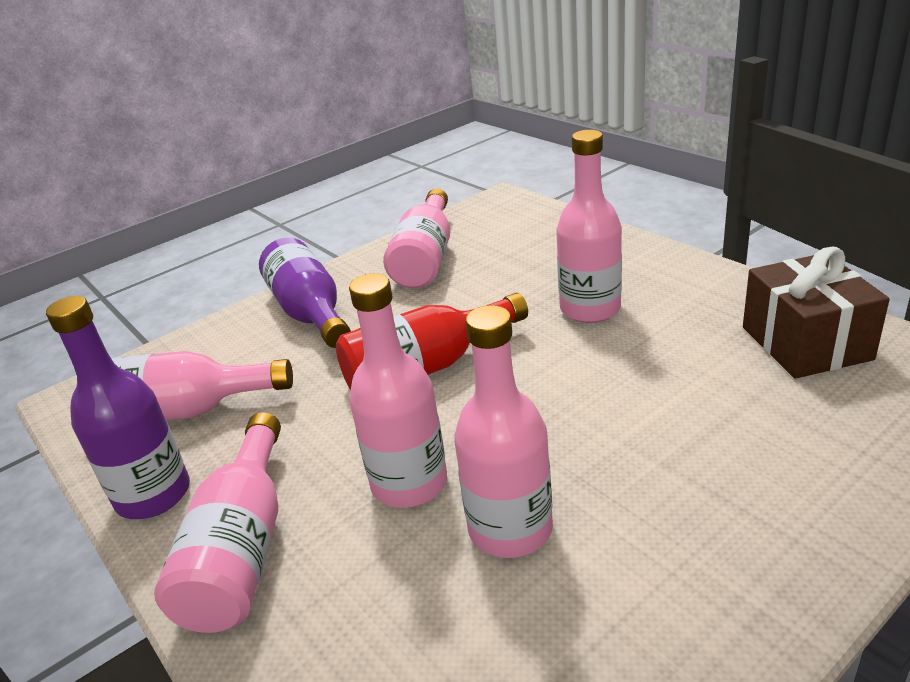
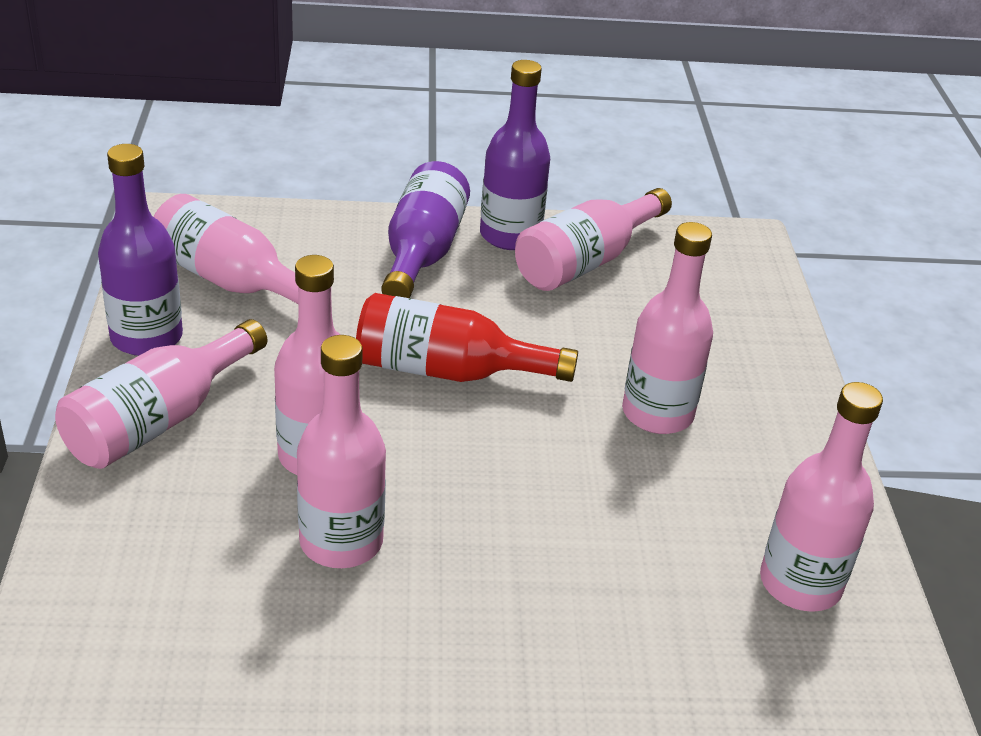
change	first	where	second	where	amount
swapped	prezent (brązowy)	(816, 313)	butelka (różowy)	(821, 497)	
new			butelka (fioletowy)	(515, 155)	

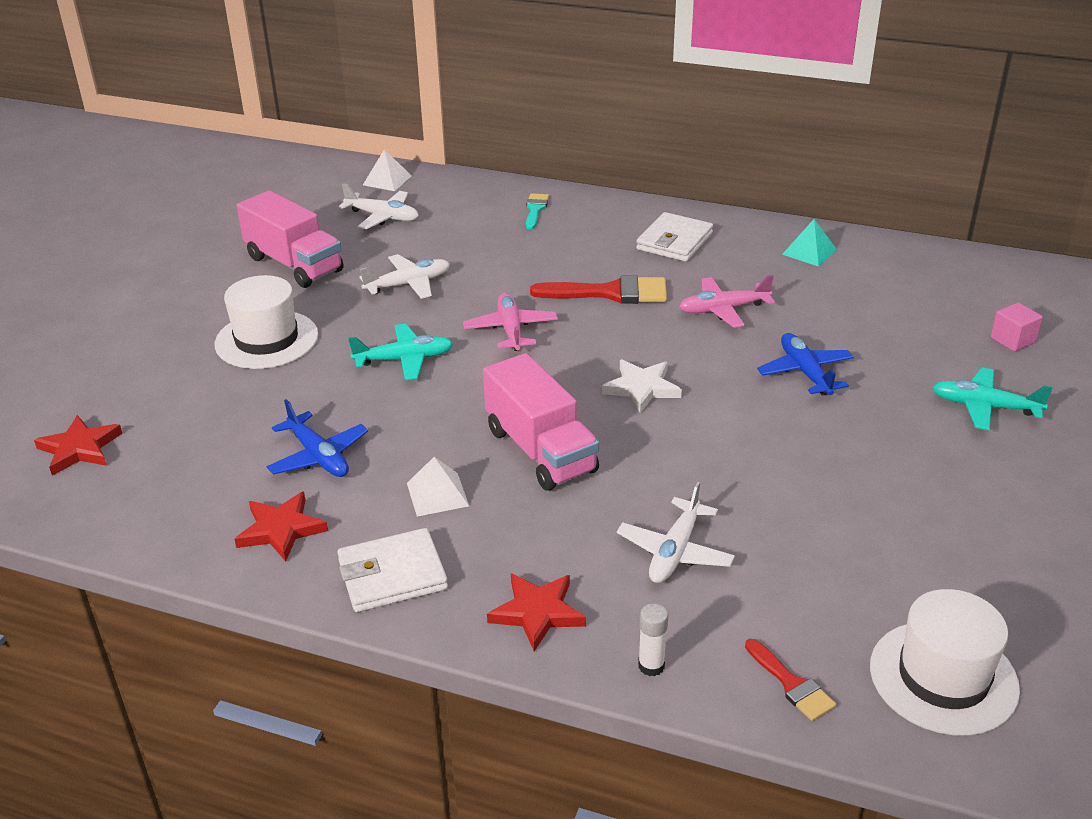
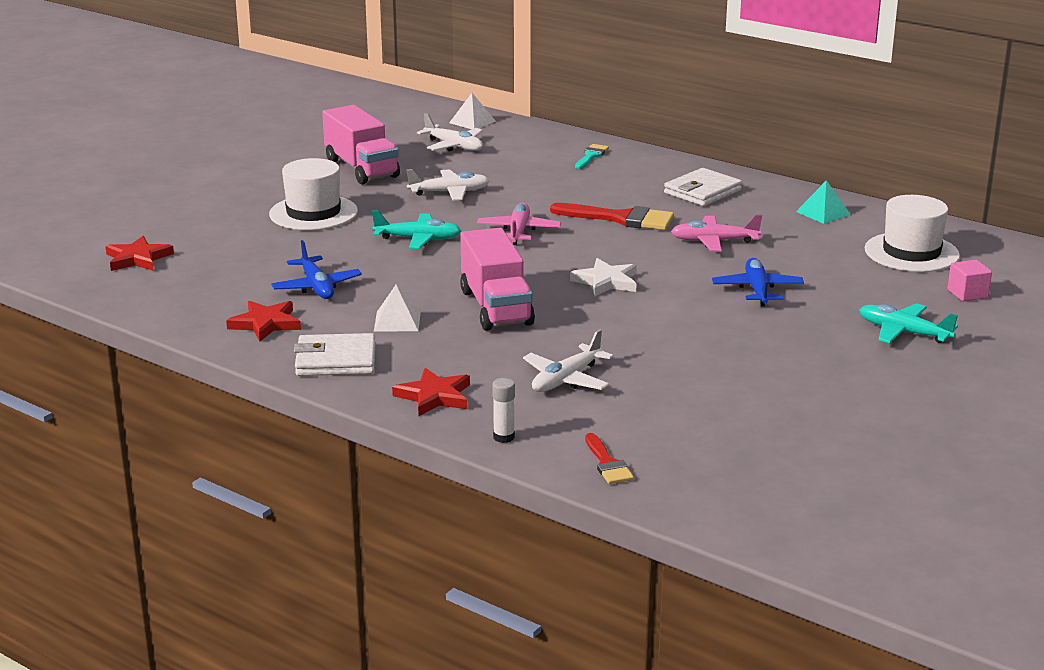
change	first	where	second	where	amount
shifted	kapelusz (biały)	(945, 662)		(912, 233)	

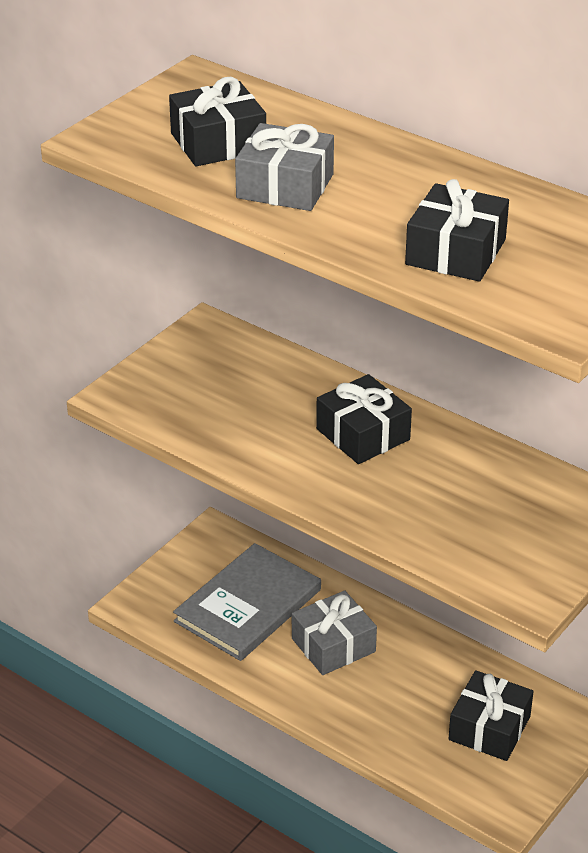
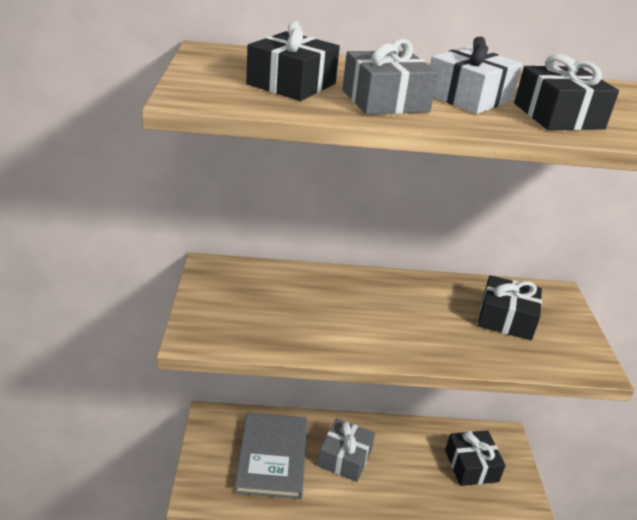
change	first	where	second	where	amount
shifted	prezent (czarny)	(364, 419)		(510, 307)	
new			prezent (biały)	(476, 75)	

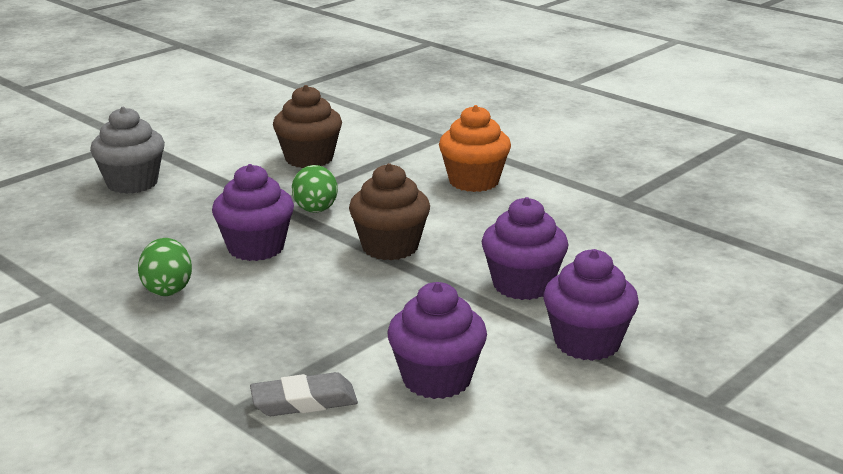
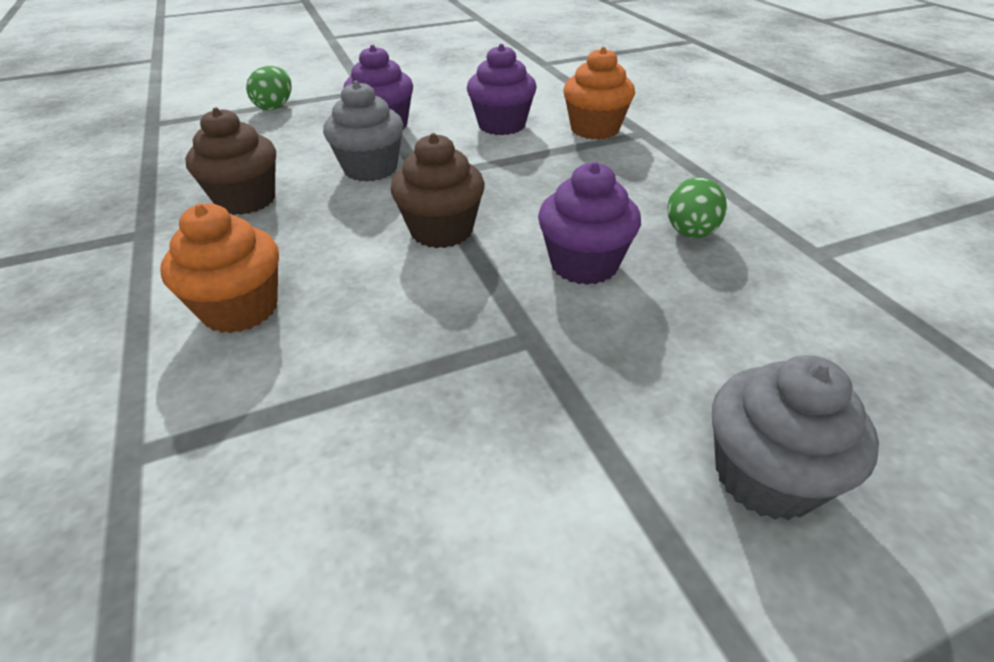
change	first	where	second	where	amount
swapped	gumka do mazania (szary)	(304, 394)	muffinka (pomarańczowy)	(599, 93)	
shifted	muffinka (brązowy)	(307, 126)		(230, 161)	
shifted	jajko (zielony)	(315, 189)		(269, 88)	
repainted	muffinka (fioletowy)	(525, 248)	muffinka (szary)	(363, 131)	

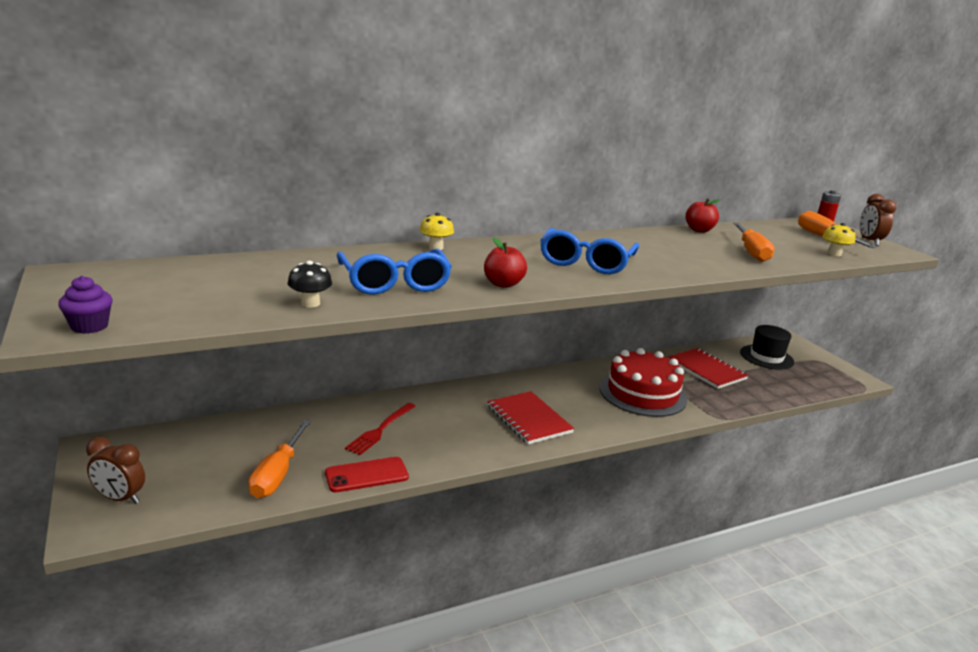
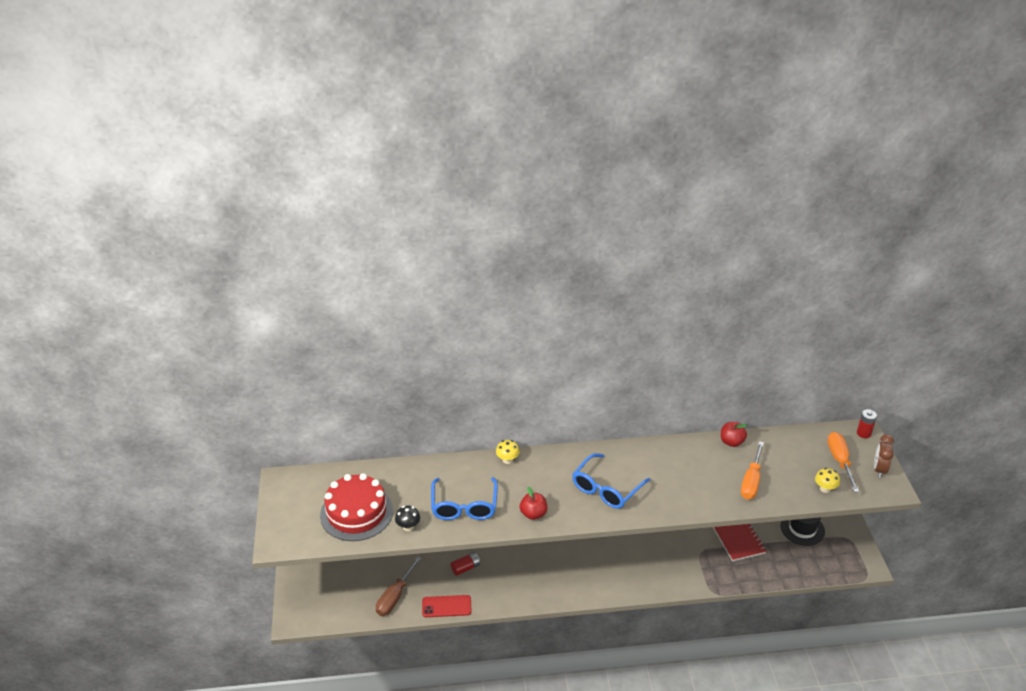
change	first	where	second	where	amount
gone	muffinka (fioletowy)	(85, 305)			
gone	budzik (brązowy)	(115, 470)			
repainted	śrubokręt (pomarańczowy)	(280, 459)	śrubokręt (brązowy)	(398, 586)	
swapped	widelec (czerwony)	(380, 429)	bateria (czerwony)	(465, 564)	
gone	zeszyt (czerwony)	(530, 417)			
shifted	tort (czerwony)	(643, 382)		(356, 507)	

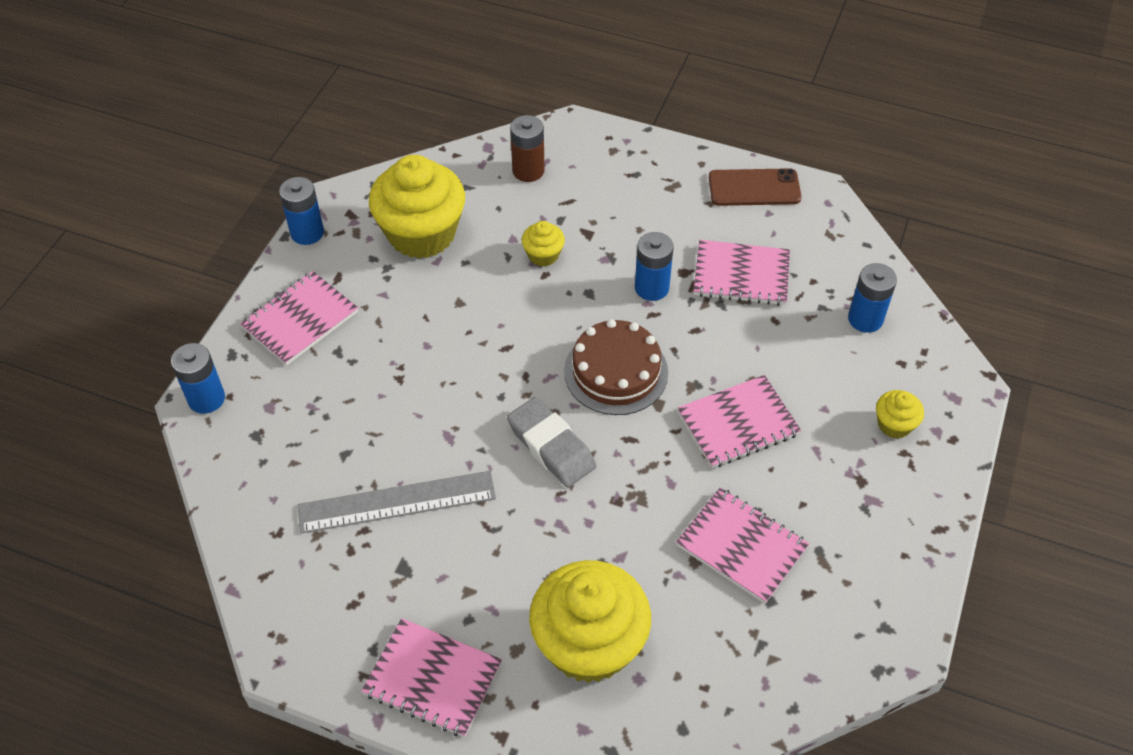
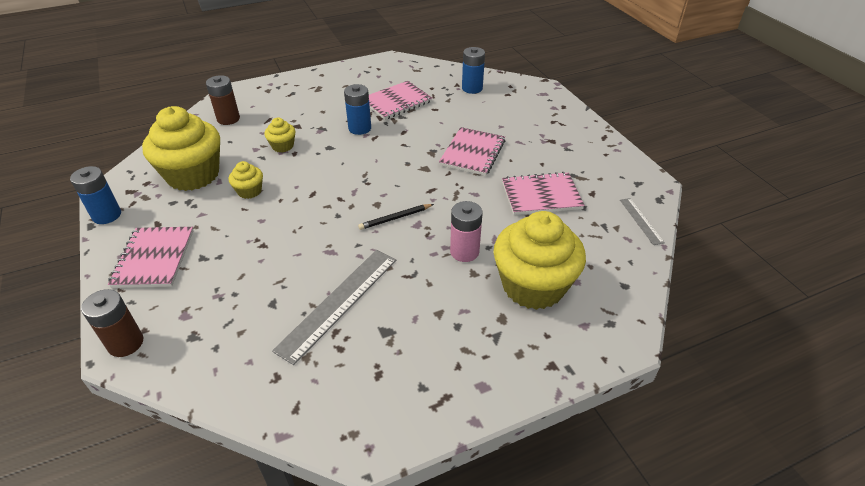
change	first	where	second	where	amount
repainted	bateria (niebieski)	(198, 378)	bateria (brązowy)	(112, 323)	
gone	zeszyt (różowy)	(431, 677)			
swapped	gumka do mazania (szary)	(551, 442)	ołówek (czarny)	(396, 217)	
gone	tort (brązowy)	(616, 367)			
gone	telefon (brązowy)	(755, 187)			
shifted	muffinka (żółty)	(900, 414)		(246, 180)	
new			bateria (różowy)	(466, 231)	
new			linijka (szary)	(642, 221)	

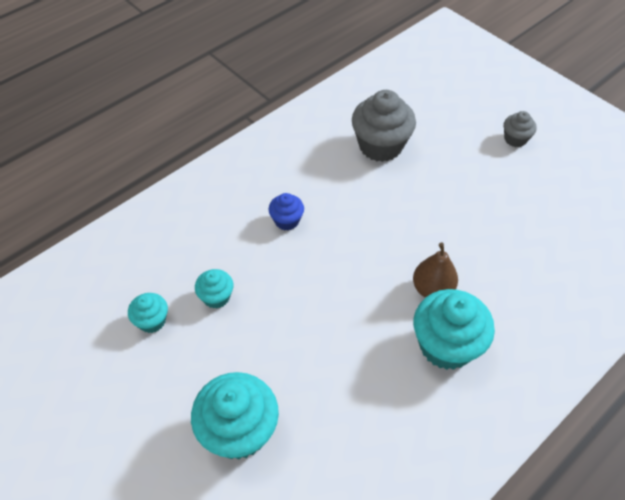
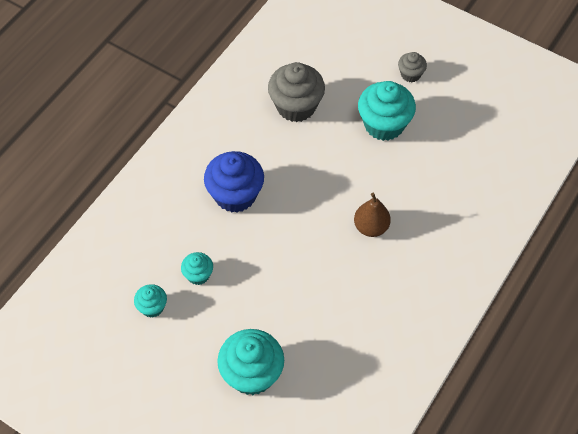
change	first	where	second	where	amount
scaled	muffinka (niebieski)	(286, 211)		(234, 182)	x1.93
shifted	muffinka (turkusowy)	(454, 329)		(387, 111)	

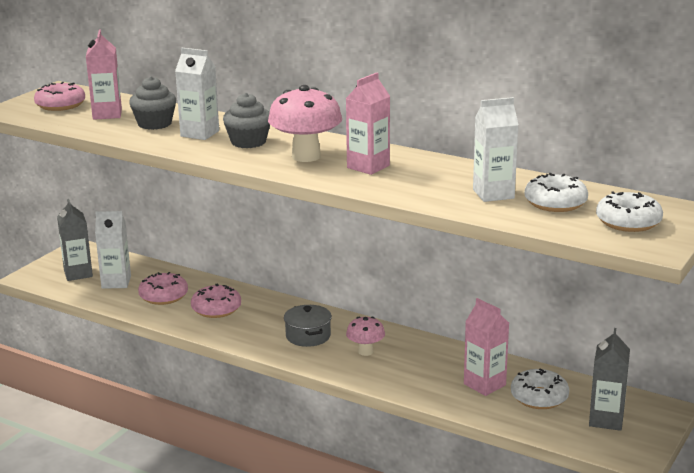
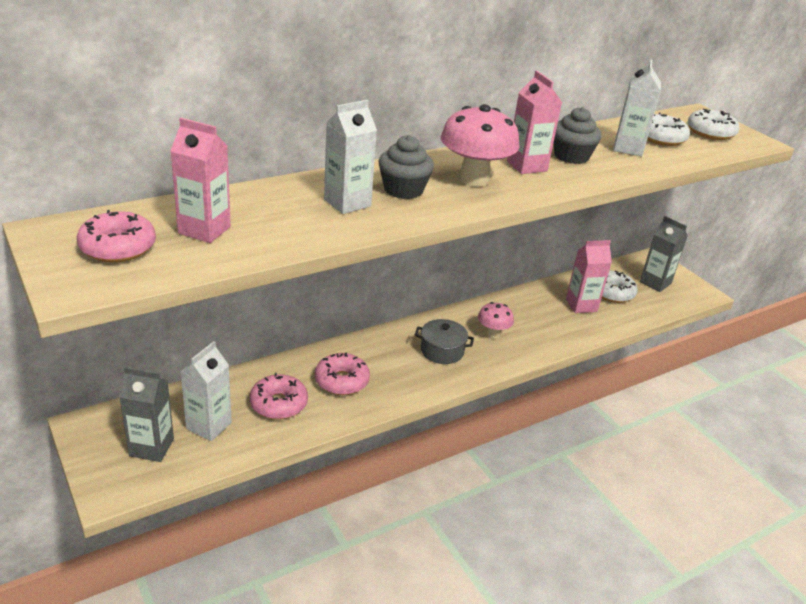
change	first	where	second	where	amount
shifted	muffinka (szary)	(152, 103)		(577, 135)	

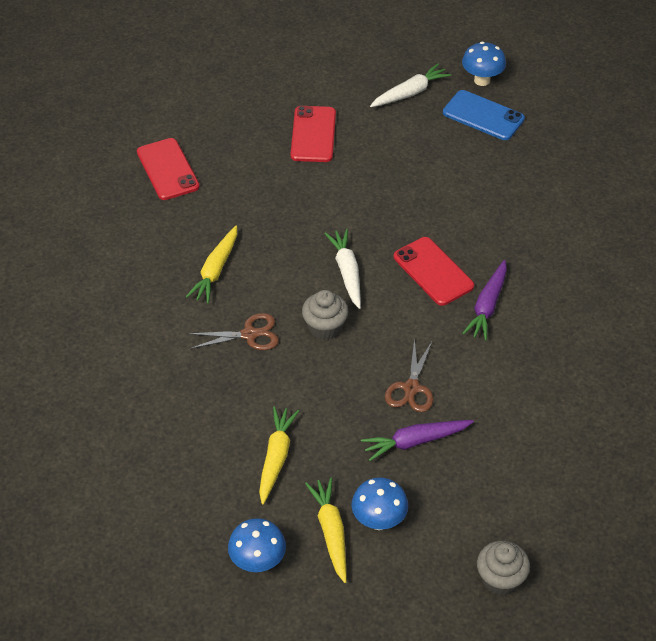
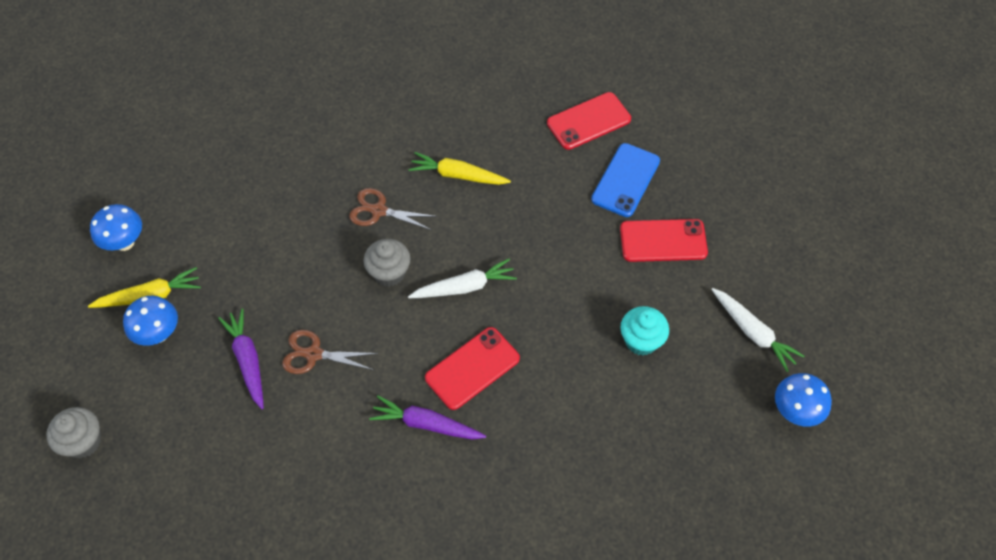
change	first	where	second	where	amount
rotated	nożyczki (brązowy)	(233, 331)		(393, 209)	120 degrees clockwise
gone	marchewka (żółty)	(279, 455)			
shifted	telefon (niebieski)	(484, 115)		(625, 180)	
new			muffinka (turkusowy)	(644, 331)	

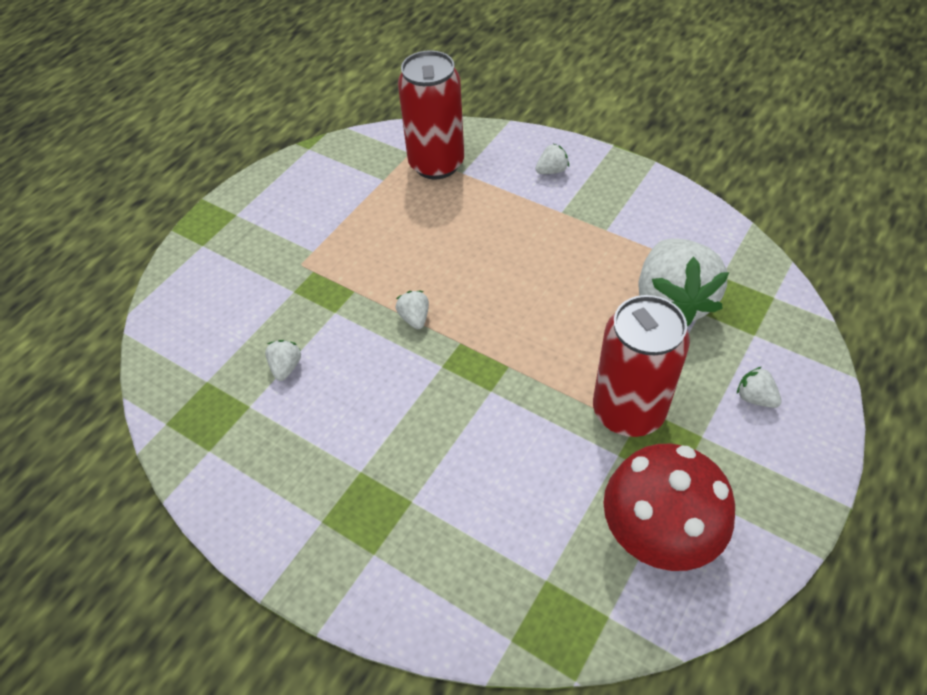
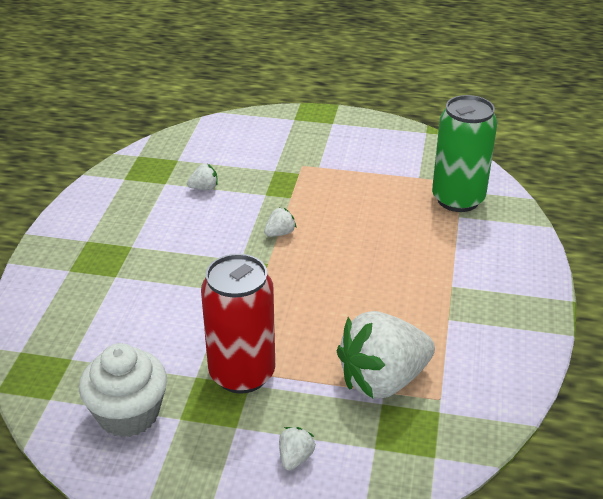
change	first	where	second	where	amount
repainted	puszka (czerwony)	(431, 114)	puszka (zielony)	(464, 153)	
gone	truskawka (biały)	(552, 159)			
swapped	grzyb (czerwony)	(669, 507)	muffinka (biały)	(123, 390)	

